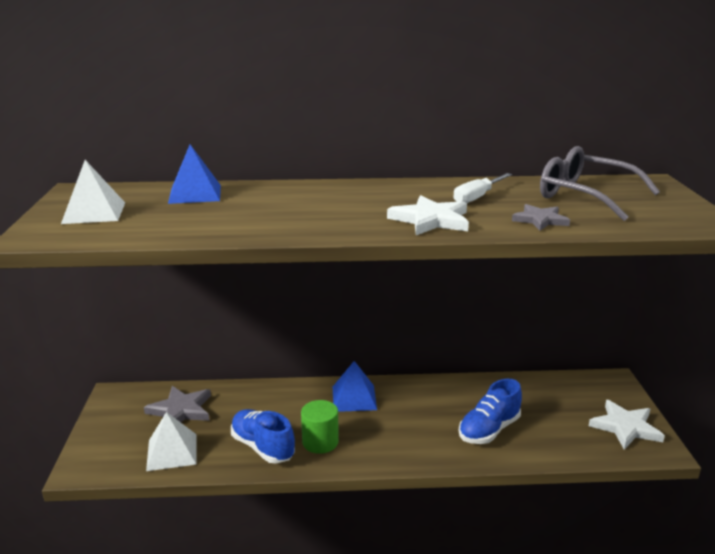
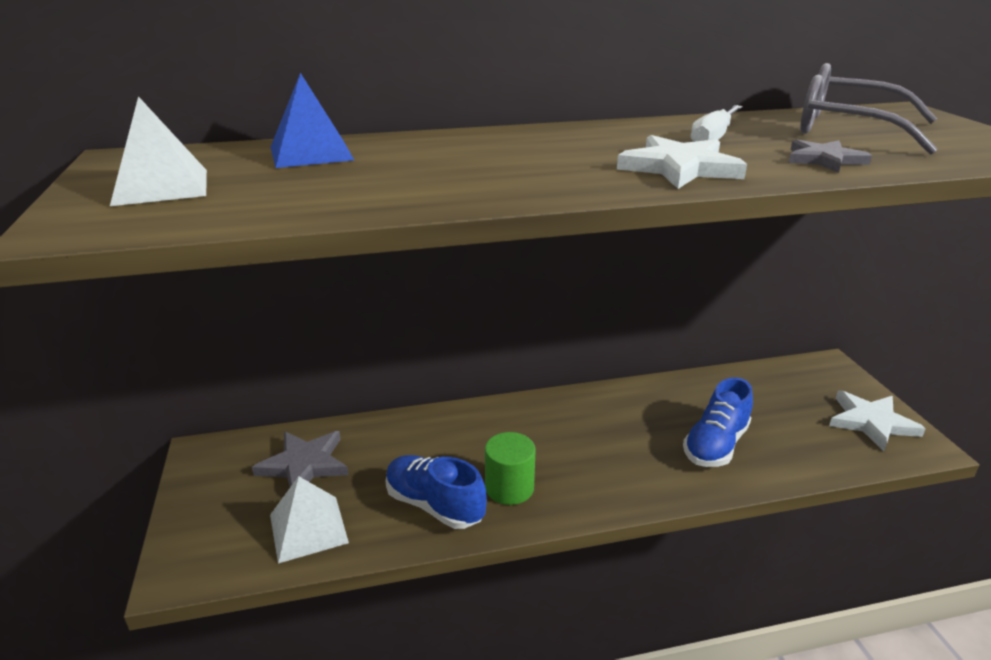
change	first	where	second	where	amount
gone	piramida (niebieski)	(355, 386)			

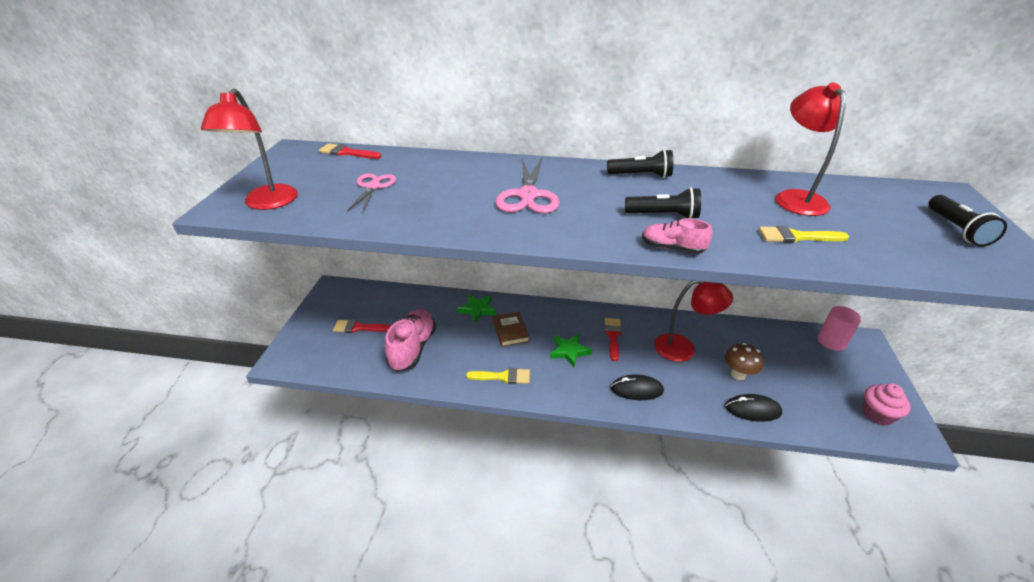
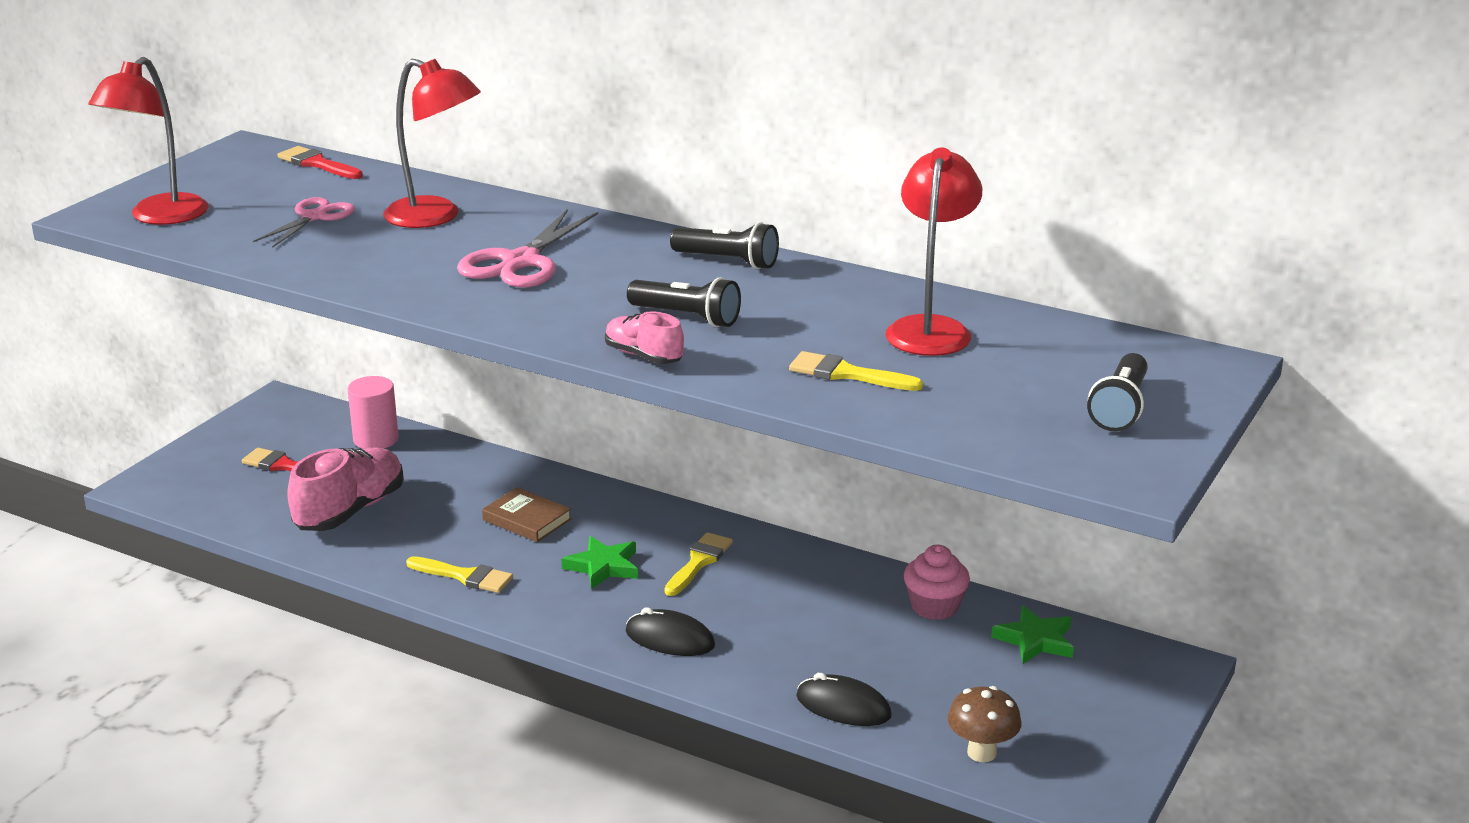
change	first	where	second	where	amount
shifted	gwiazda (zielony)	(476, 308)		(1032, 634)	
rotated	książka (brązowy)	(510, 329)		(527, 514)	60 degrees counterclockwise
repainted	pędzel (czerwony)	(613, 339)	pędzel (żółty)	(698, 564)	
shifted	lampka (czerwony)	(693, 321)		(432, 143)	
shifted	grzyb (brązowy)	(744, 361)		(984, 724)	
shifted	walec (różowy)	(839, 328)		(373, 412)	
shifted	muffinka (różowy)	(886, 404)		(937, 582)	

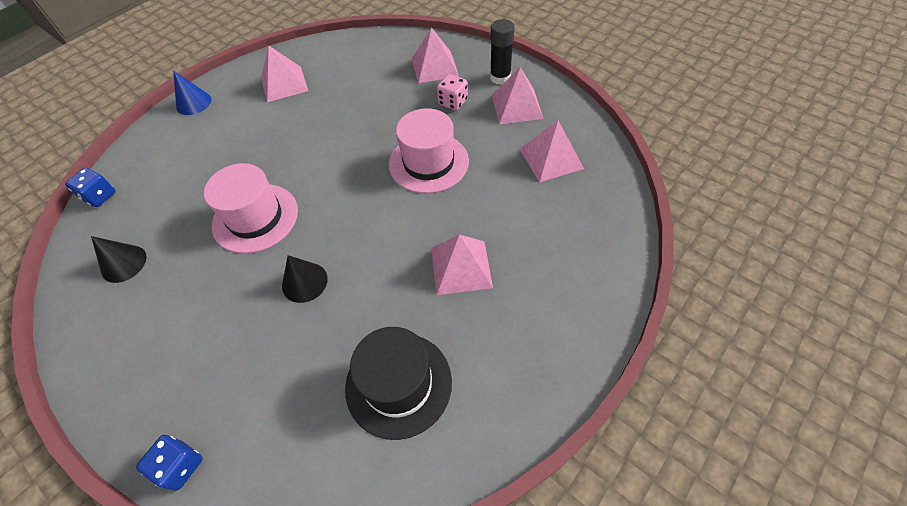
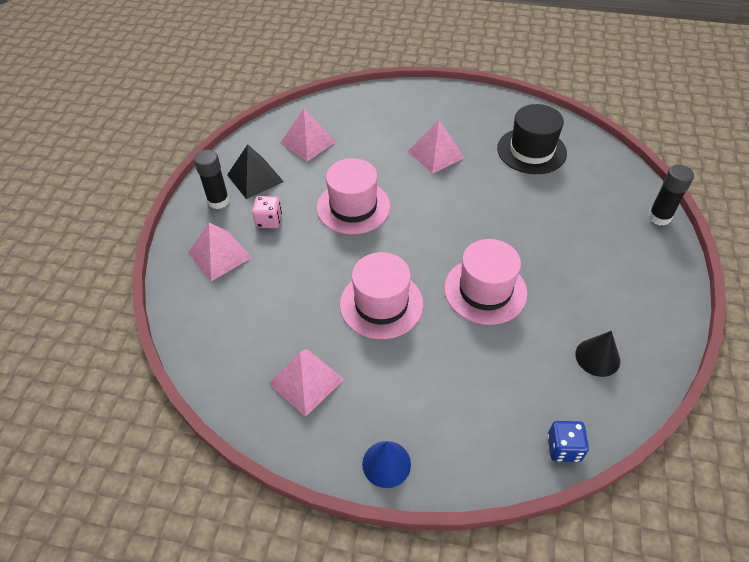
change	first	where	second	where	amount
swapped	kostka do gry (niebieski)	(169, 463)	klej w sztyfcie (czarny)	(671, 195)	
gone	stożek (czarny)	(305, 279)			
repainted	piramida (różowy)	(518, 95)	piramida (czarny)	(255, 171)	
new			kapelusz (różowy)	(382, 295)	

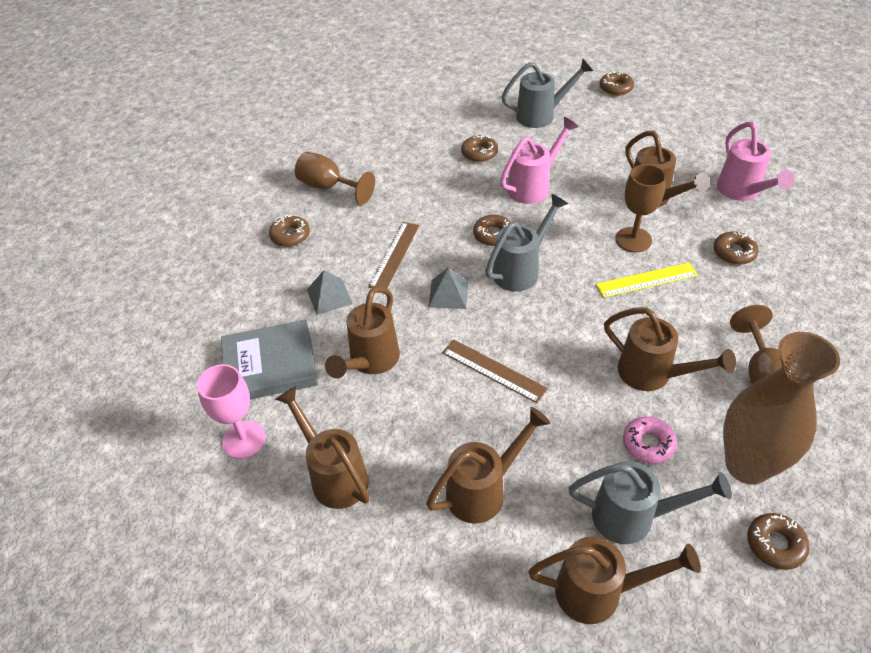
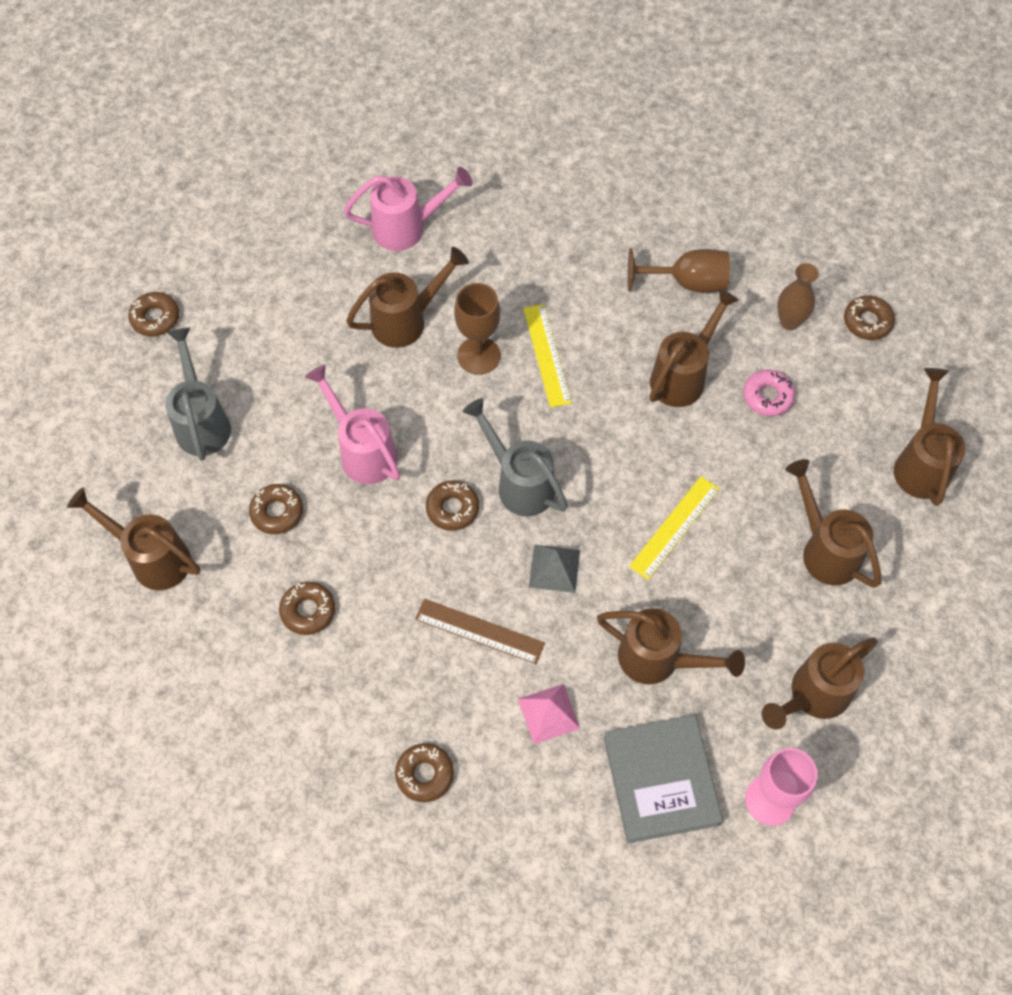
change	first	where	second	where	amount
gone	kielich (brązowy)	(335, 178)			
repainted	piramida (szary)	(330, 292)	piramida (różowy)	(549, 714)	
repainted	linijka (brązowy)	(495, 371)	linijka (żółty)	(674, 528)	
gone	konewka (szary)	(650, 502)			
shifted	donut (brązowy)	(736, 248)		(307, 608)	
scaled	wazon (brązowy)	(781, 408)		(798, 296)	x0.50
new			konewka (brązowy)	(133, 539)	

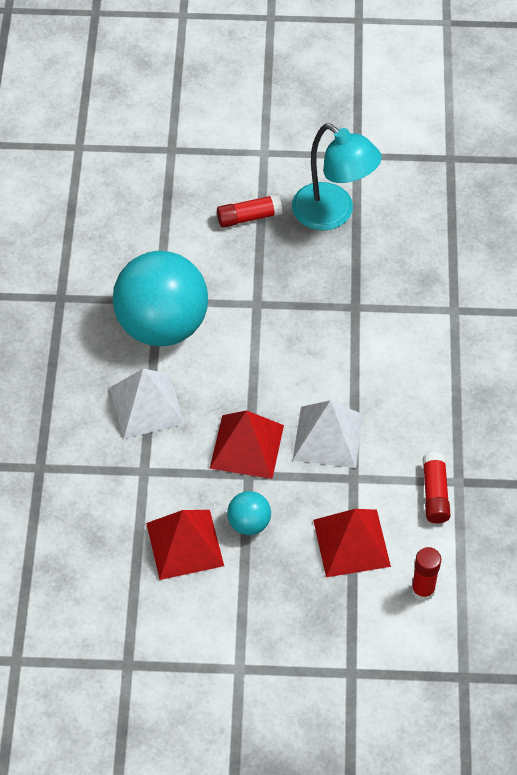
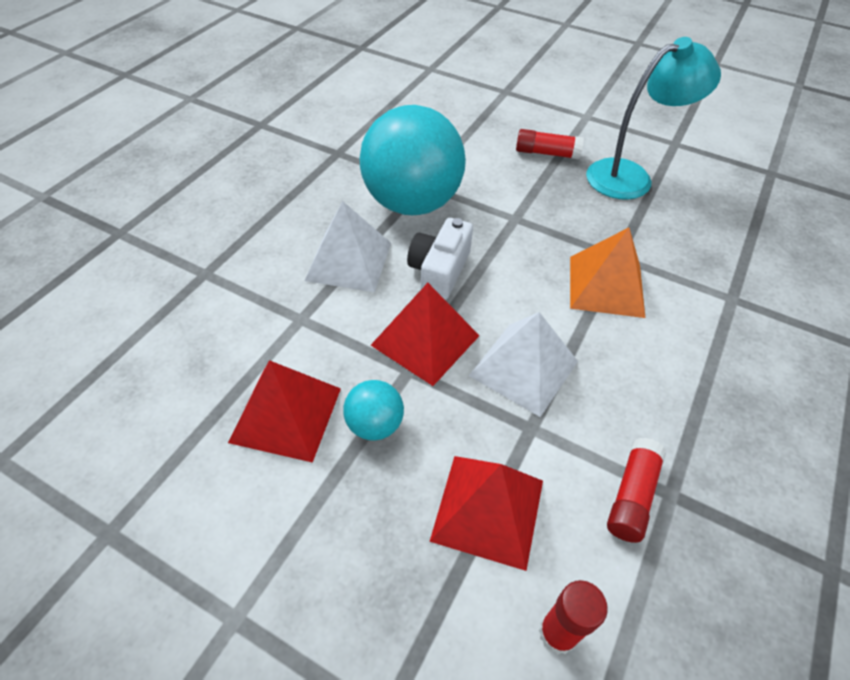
change	first	where	second	where	amount
rotated	lampka (turkusowy)	(337, 177)		(653, 118)	90 degrees counterclockwise
new			aparat fotograficzny (biały)	(440, 259)	
new			piramida (pomarańczowy)	(607, 272)	

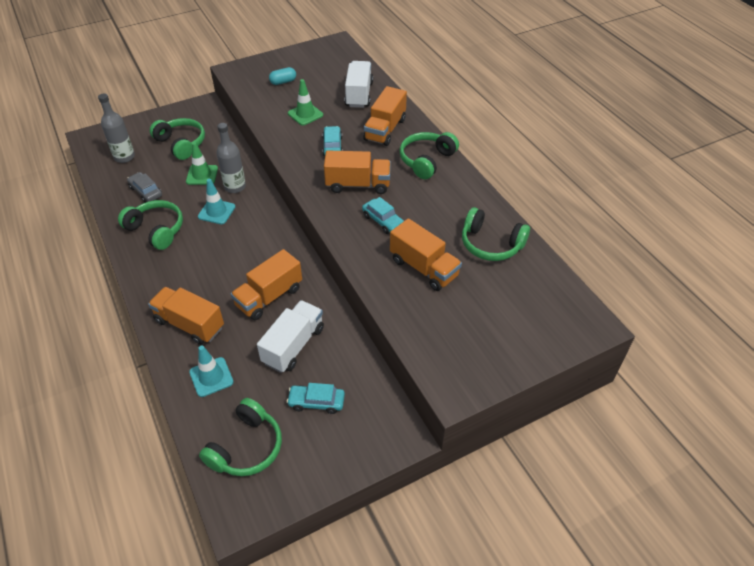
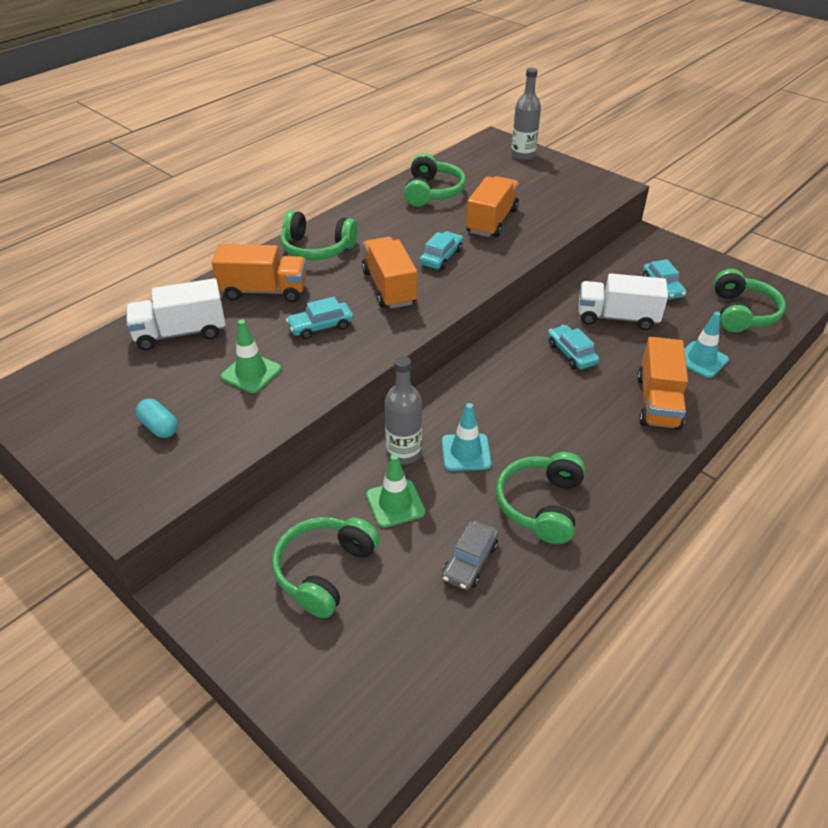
change	first	where	second	where	amount
shifted	butelka (szary)	(116, 128)		(526, 114)	
rotated	słuchawki (zielony)	(240, 437)		(750, 301)	90 degrees clockwise
swapped	ciężarówka (pomarańczowy)	(266, 284)	samochód (turkusowy)	(573, 347)	

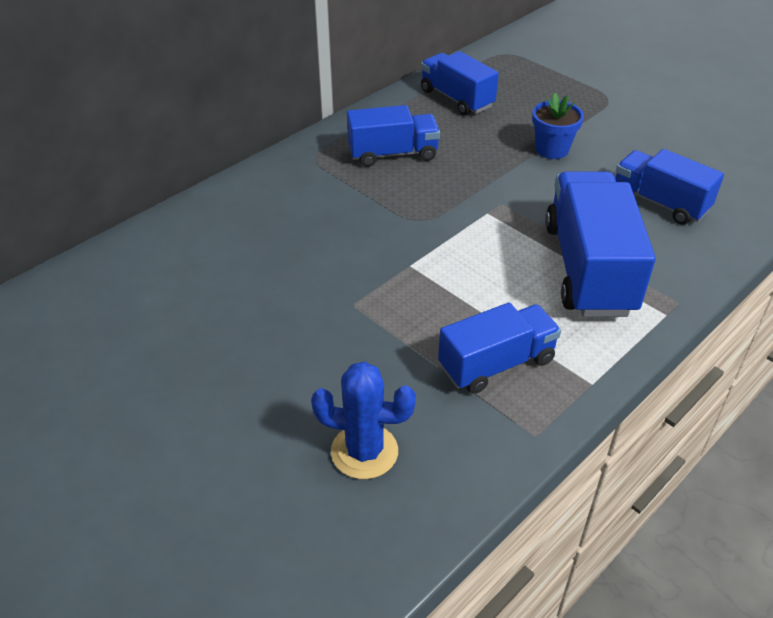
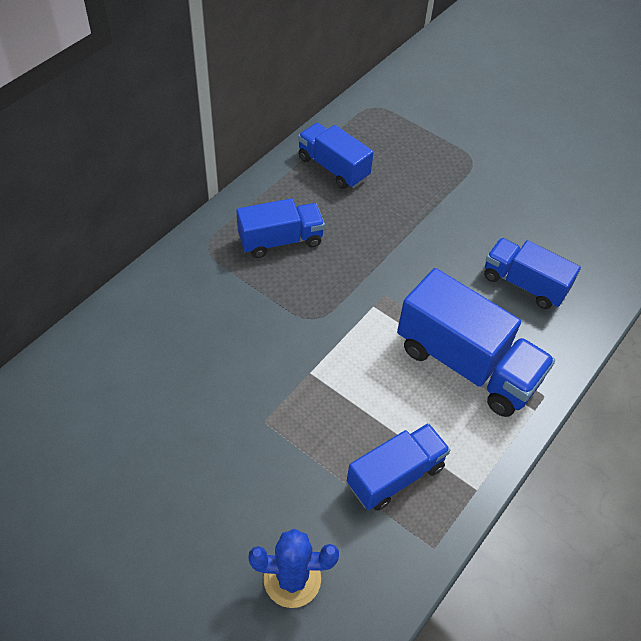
change	first	where	second	where	amount
gone	doniczka (niebieski)	(558, 126)			
rotated	ciężarówka (niebieski)	(600, 244)		(476, 342)	135 degrees clockwise

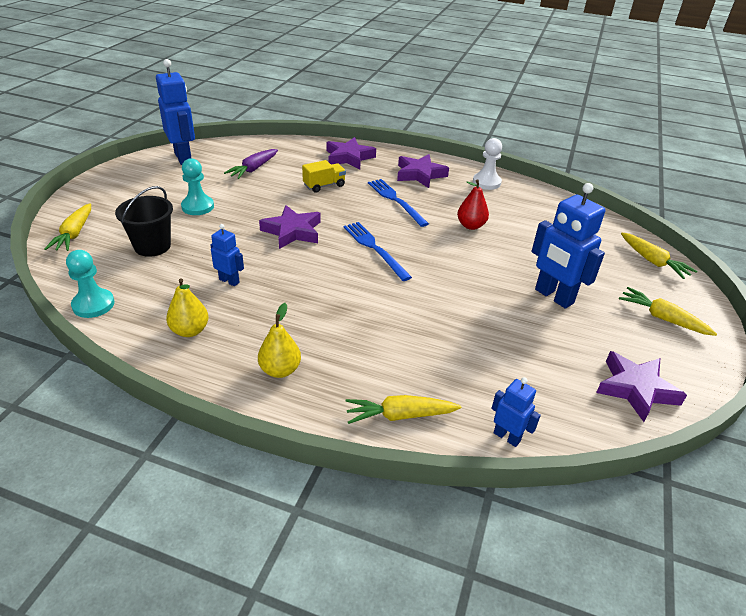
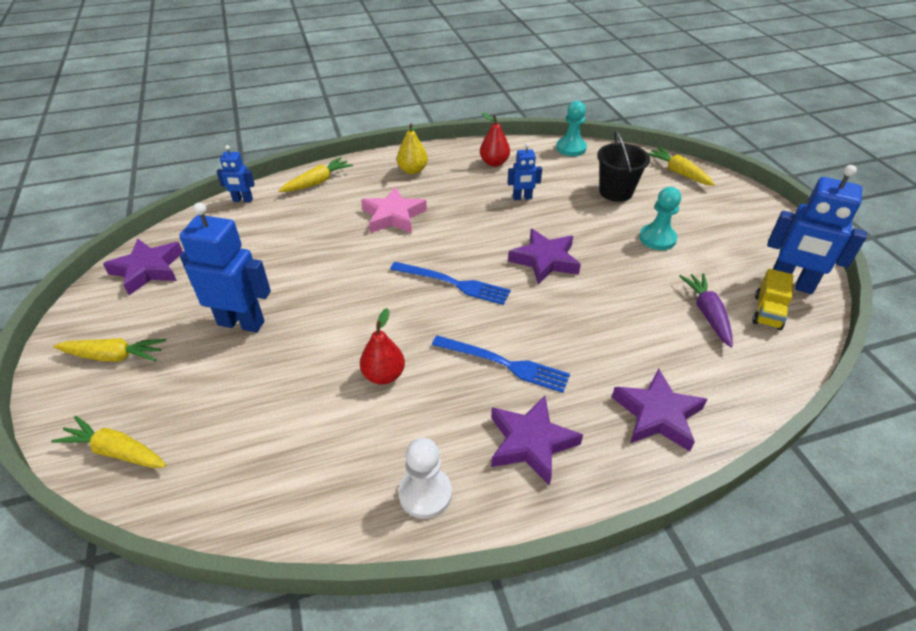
change	first	where	second	where	amount
repainted	gruszka (żółty)	(187, 307)	gruszka (czerwony)	(495, 140)	
shifted	ciężarówka (żółty)	(324, 176)		(772, 299)	
new			gwiazda (różowy)	(394, 210)	

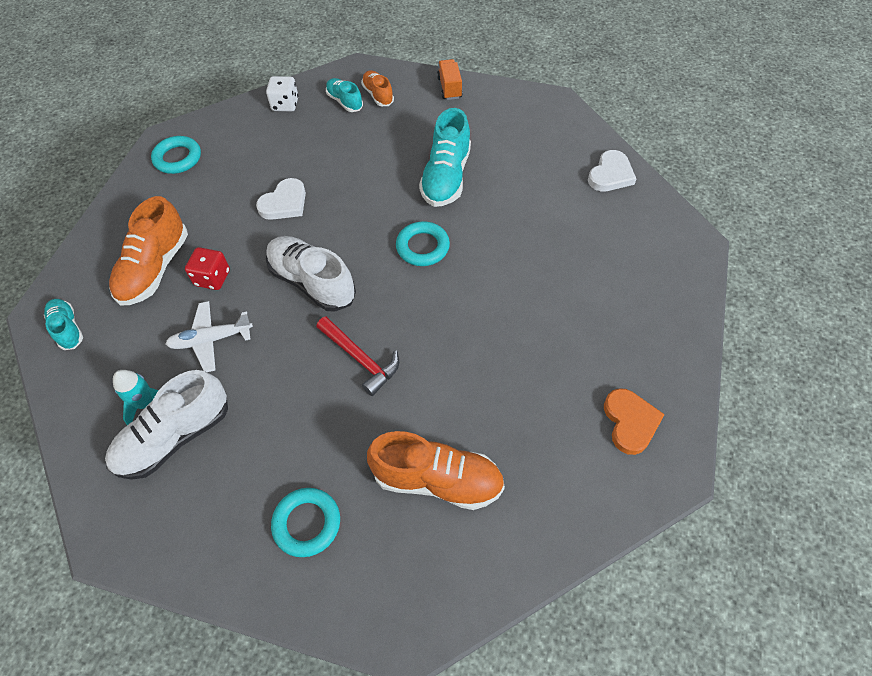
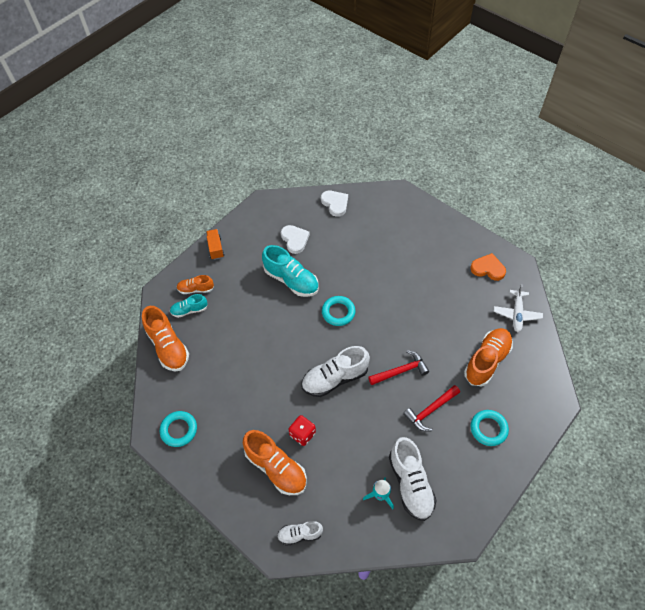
change	first	where	second	where	amount
repainted	but (turkusowy)	(63, 324)	but (biały)	(300, 533)	
shifted	samolot (biały)	(209, 336)		(518, 308)	
shifted	serce (biały)	(281, 199)		(295, 239)	
swapped	kostka do gry (biały)	(282, 94)	but (pomarańczowy)	(165, 338)	
rotated	ciężarówka (pomarańczowy)	(450, 79)		(215, 244)	60 degrees clockwise
new			młotek (czerwony)	(431, 408)	

